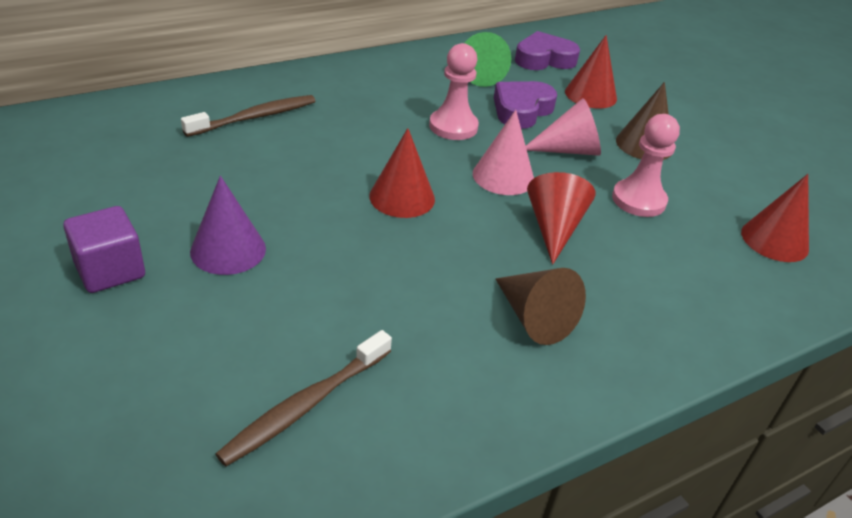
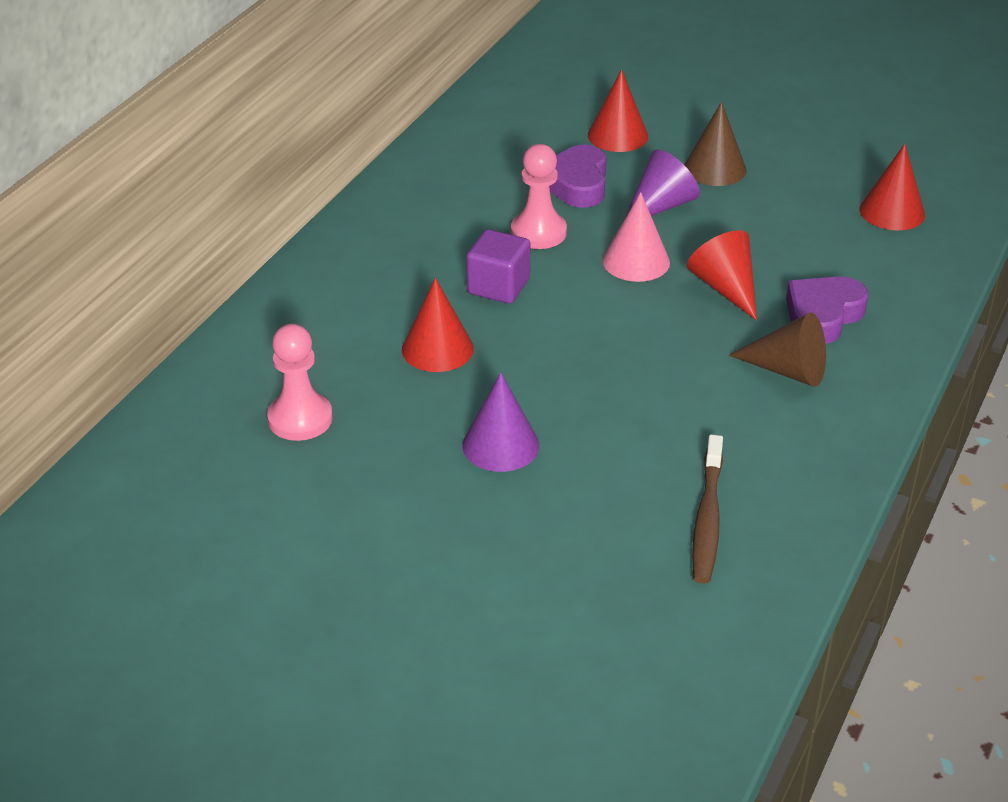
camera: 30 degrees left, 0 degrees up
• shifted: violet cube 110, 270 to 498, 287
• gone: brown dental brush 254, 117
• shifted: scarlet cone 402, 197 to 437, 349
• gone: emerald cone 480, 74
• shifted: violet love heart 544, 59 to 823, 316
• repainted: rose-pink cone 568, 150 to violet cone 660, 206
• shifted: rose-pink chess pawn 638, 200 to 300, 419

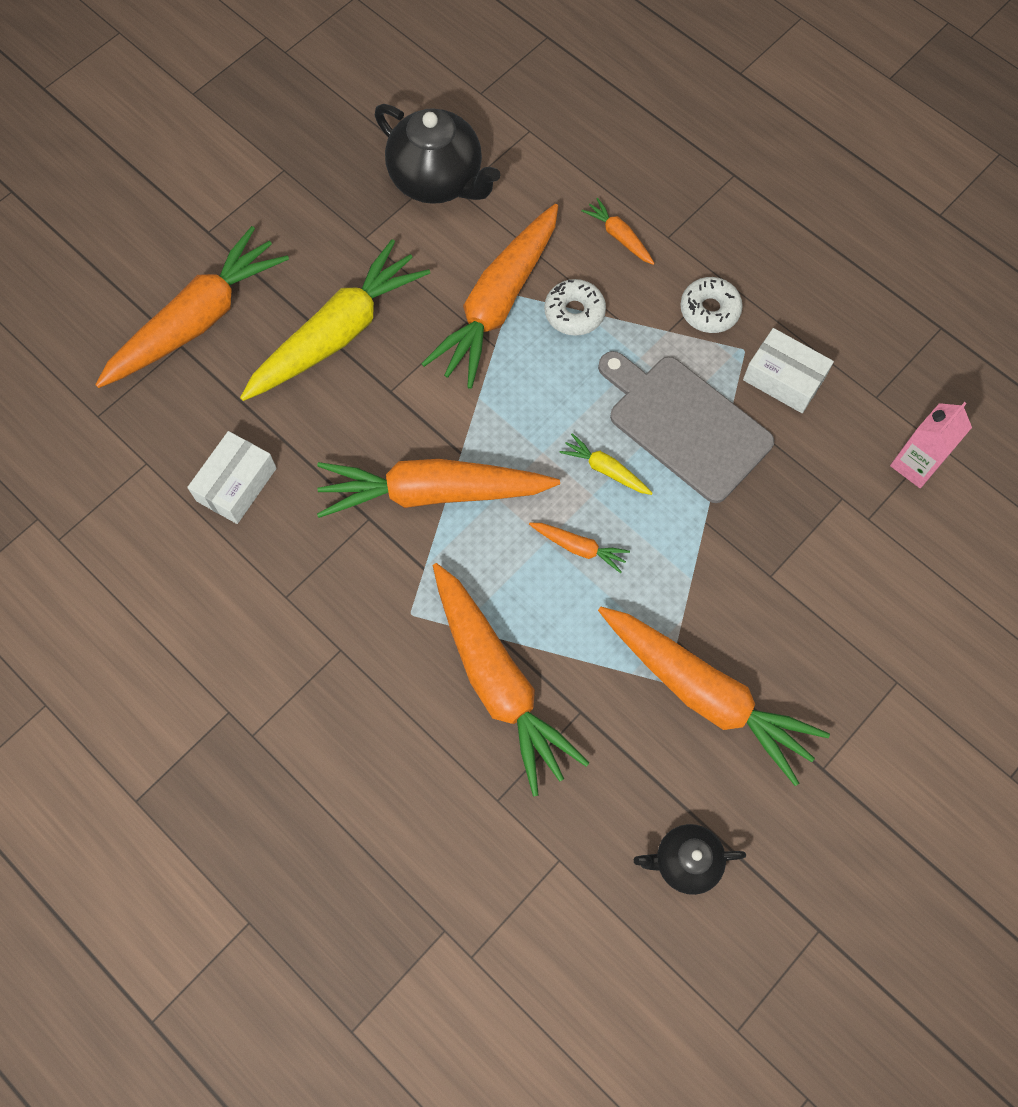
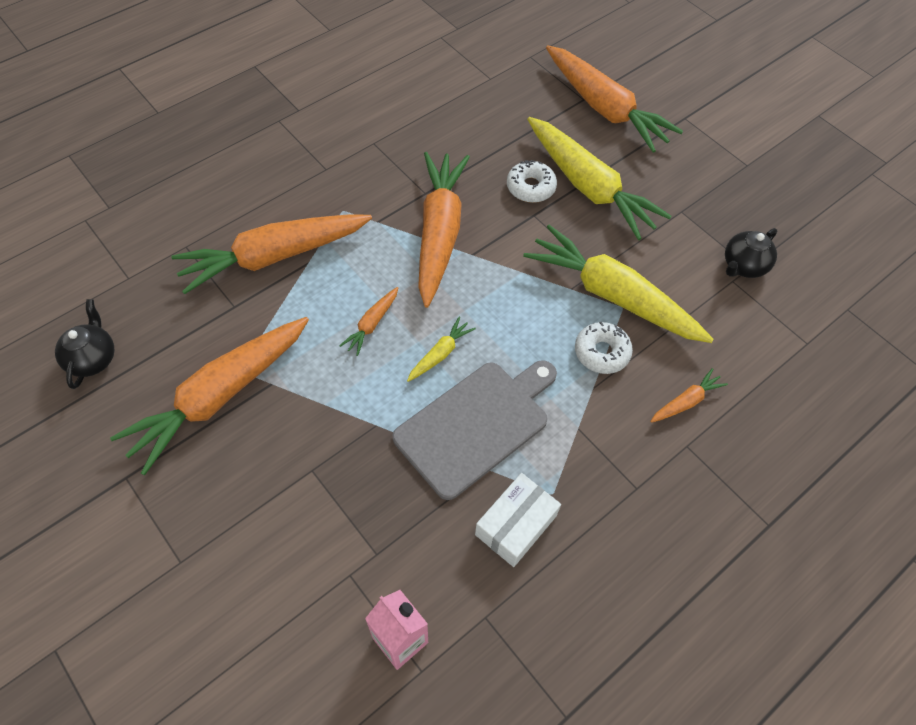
camera: 95 degrees right, 10 degrees down
• gone: white box 236, 484
• scaled: jet-black tea pot 438, 180 = 743, 266 x0.57
• repainted: bright orange root vegetable 497, 304 to yellow root vegetable 612, 295
• shifted: white glazed donut 709, 310 to 530, 187

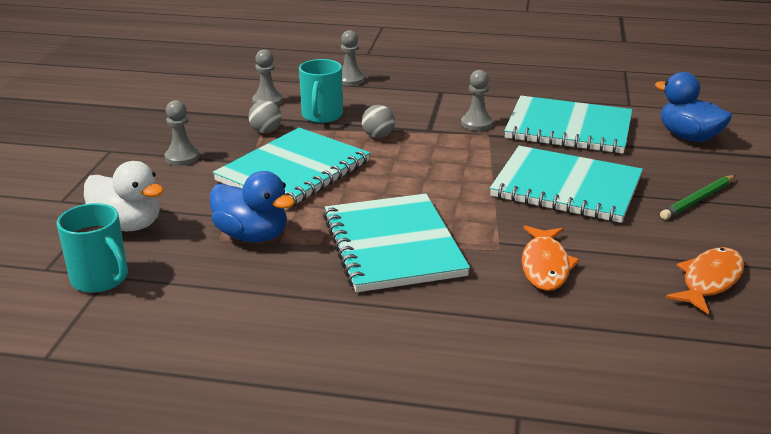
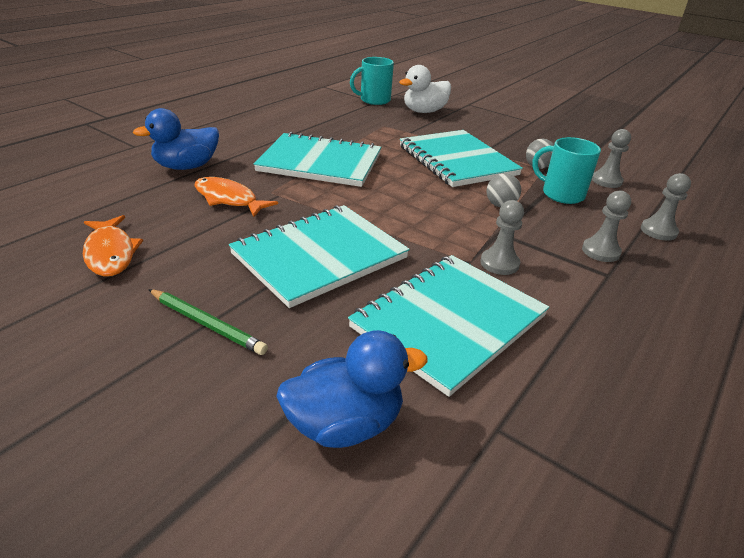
camera: 115 degrees right, 5 degrees up
• shifted: gray chess pawn 182, 157 to 600, 251
• shifted: cobalt toy duck 252, 236 to 186, 167
• rotated: emerald pencil 698, 200 = 207, 324 135 degrees clockwise

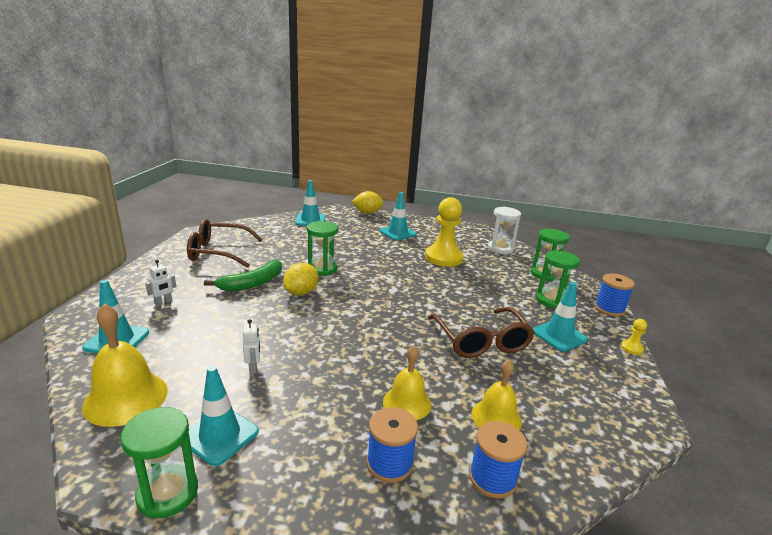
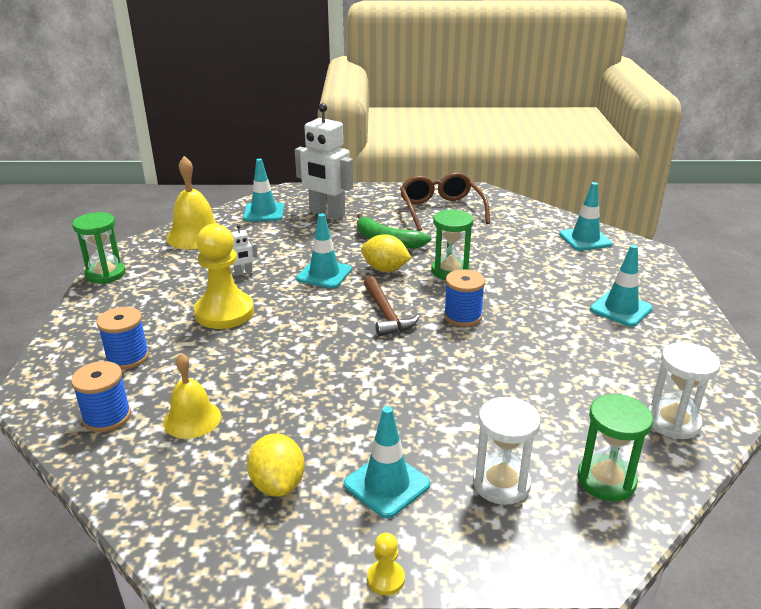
camera: 80 degrees right, 5 degrees up
• scaled: white toy robot 163, 302 = 327, 213 x2.44
• shifted: aqua safety cone 220, 435 to 324, 274
• shifted: yellow citrus fruit 367, 213 to 278, 484
• gone: yellow bell 407, 403
• shifted: yellow chess pawn 443, 258 to 224, 312
• gone: brown glasses 481, 341
• repainted: emerald sandglass 551, 300 to white sandglass 501, 483
• shifted: cobalt bobbin 609, 309 to 462, 316
• new: brown claw hammer 386, 314

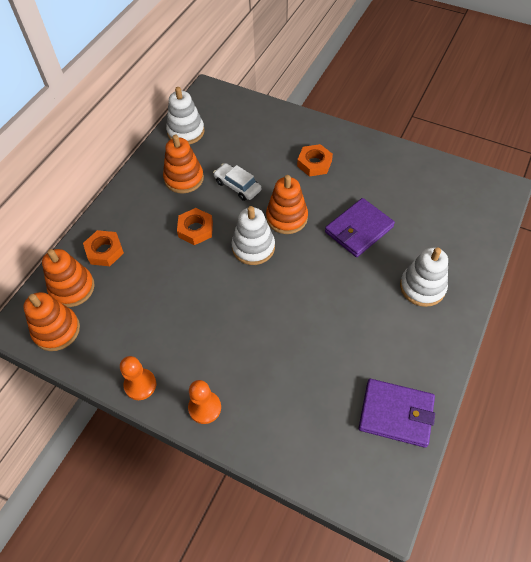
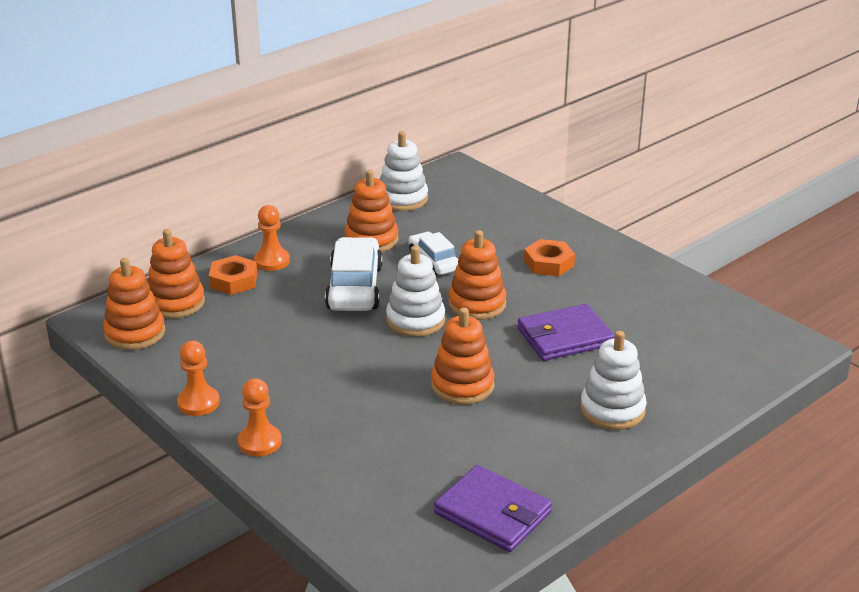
camera: 20 degrees right, 25 degrees down
• swapped: bright orange hexagon nut 195, 229 to white automobile 355, 288
• new: bright orange chess pawn 272, 261
• new: bright orange stacking rings 462, 386

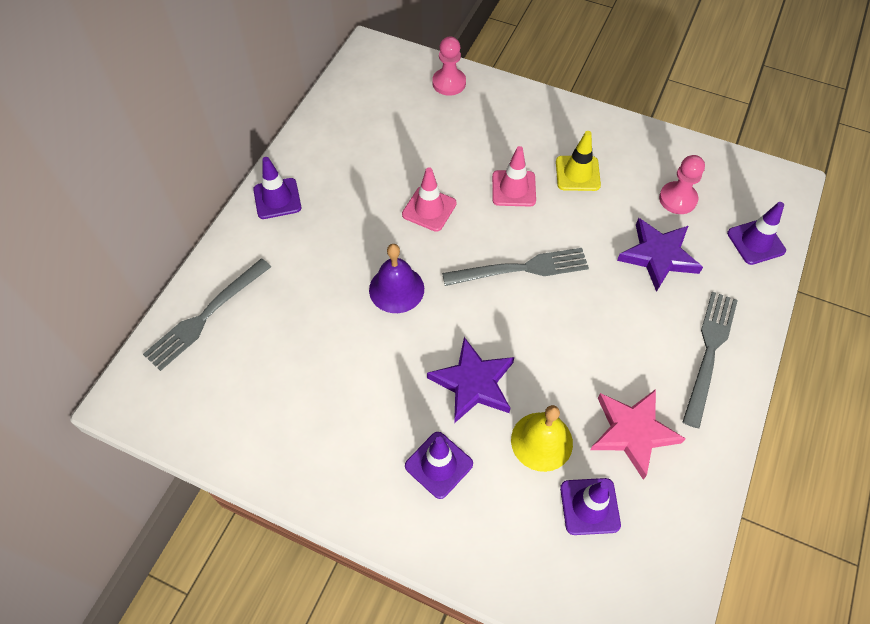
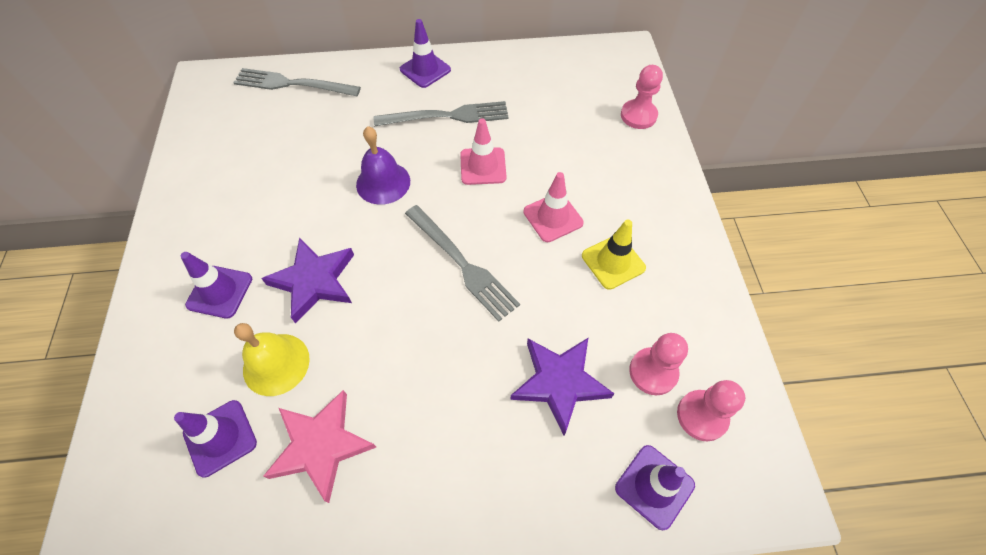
camera: 60 degrees right, 0 degrees up
• shifted: gray dinner fork 709, 352 to 447, 116
• new: rose-pink chess pawn 702, 416

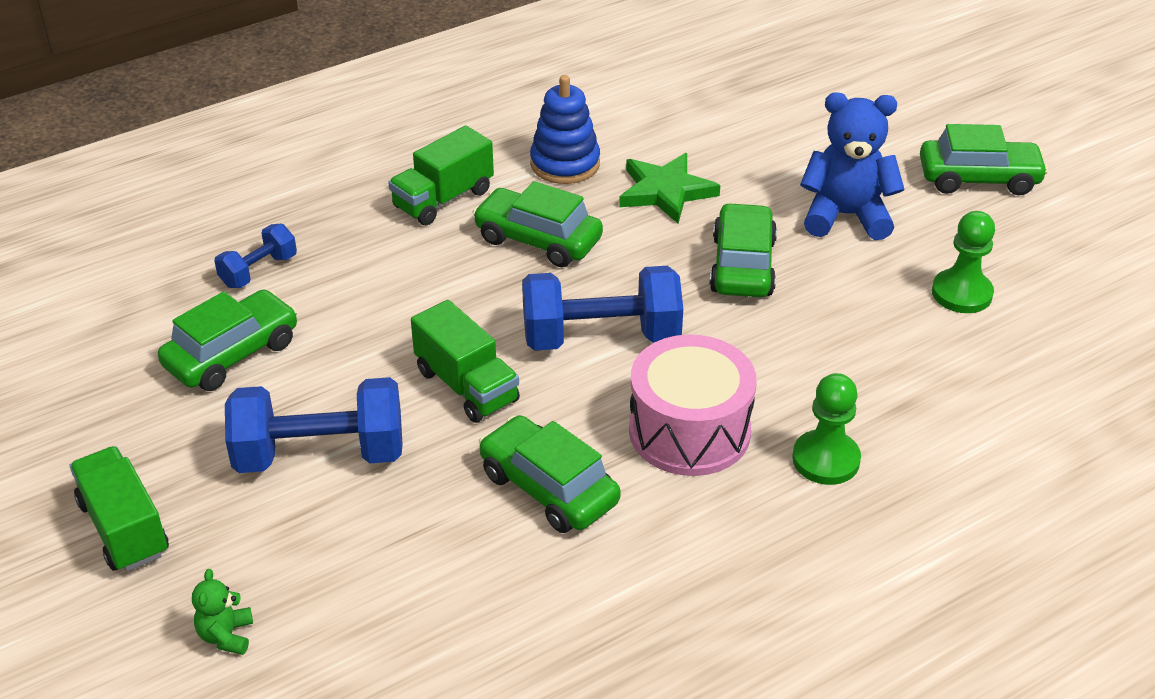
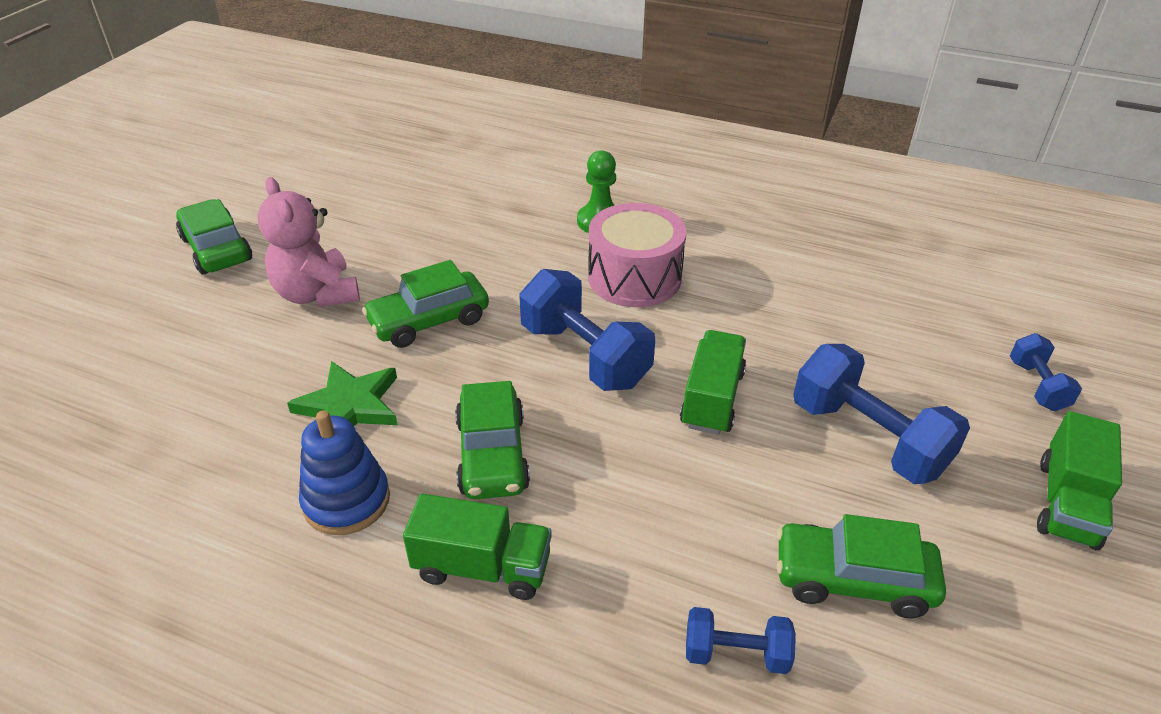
camera: 125 degrees left, 0 degrees up
• swapped: emerald stuffed bear 226, 636 to cobalt hand weight 1037, 386
• gone: emerald automobile 548, 488
• repainted: cobalt stuffed bear 846, 216 to rose-pink stuffed bear 317, 294
• gone: emerald chess pawn 961, 293

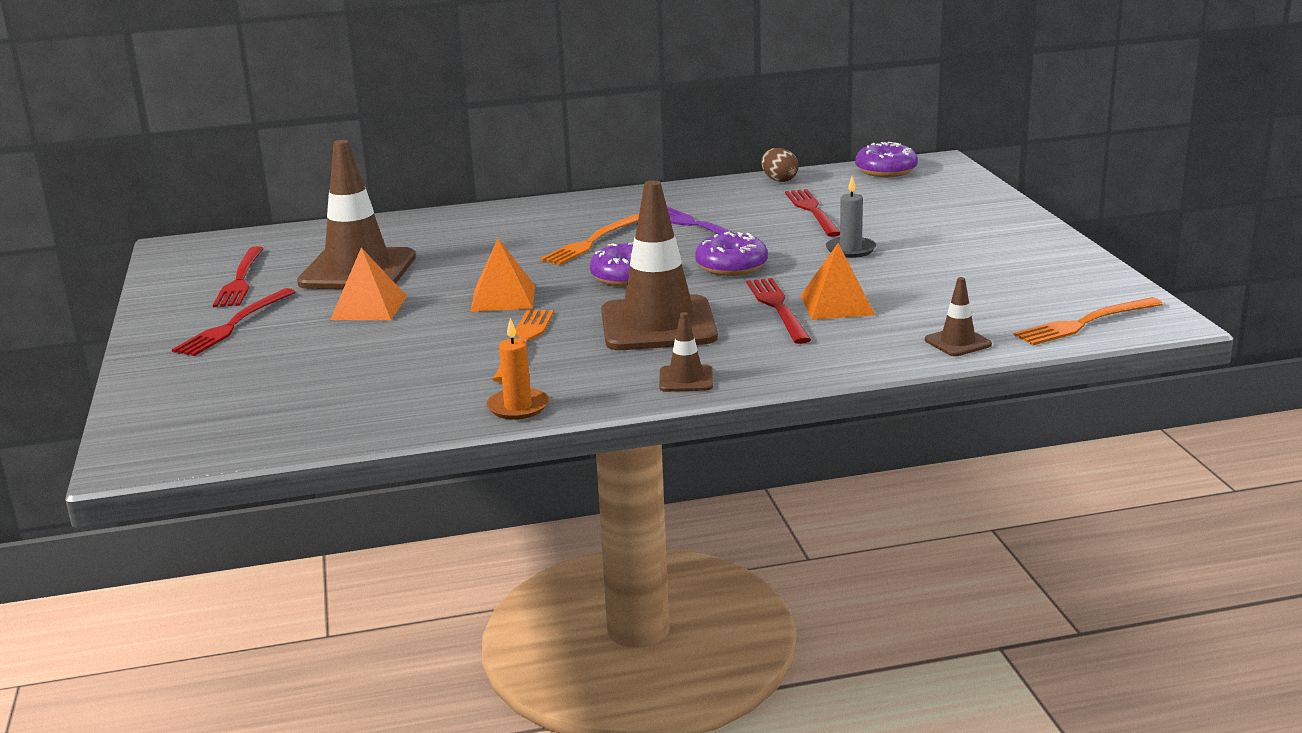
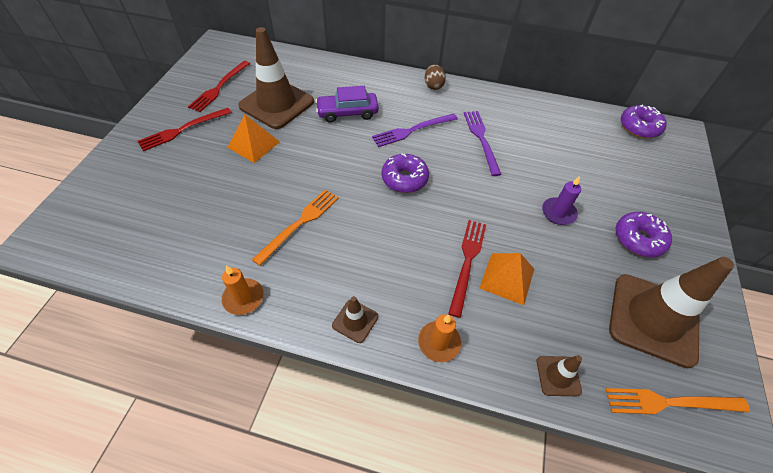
camera: 25 degrees right, 30 degrees up
• gone: bright orange pyramid shape 503, 298
• repainted: bright orange dinner fork 592, 241 to violet dinner fork 412, 130
• shifted: brown safety cone 658, 325 to 653, 319
• shifted: violet glazed donut 731, 266 to 638, 239
• shifted: brown egg shape 779, 180 to 433, 86
• gone: scarlet dinner fork 812, 211
• repainted: gray wax candle 850, 250 to violet wax candle 558, 213
• new: violet automobile 347, 112
• new: bright orange wax candle 439, 342

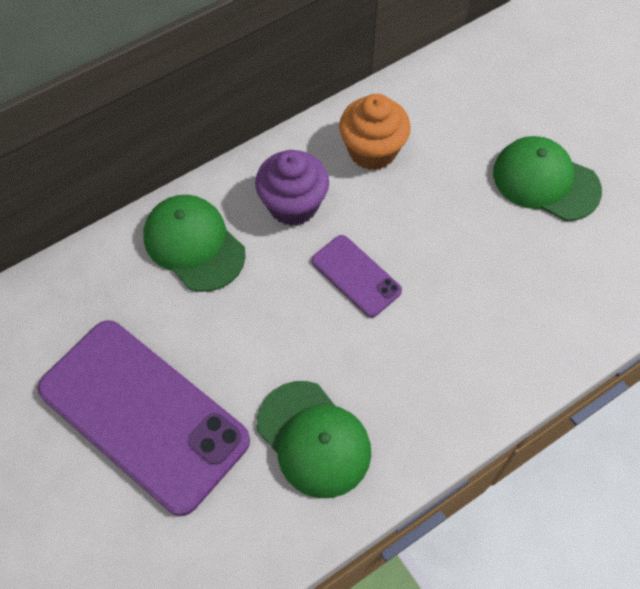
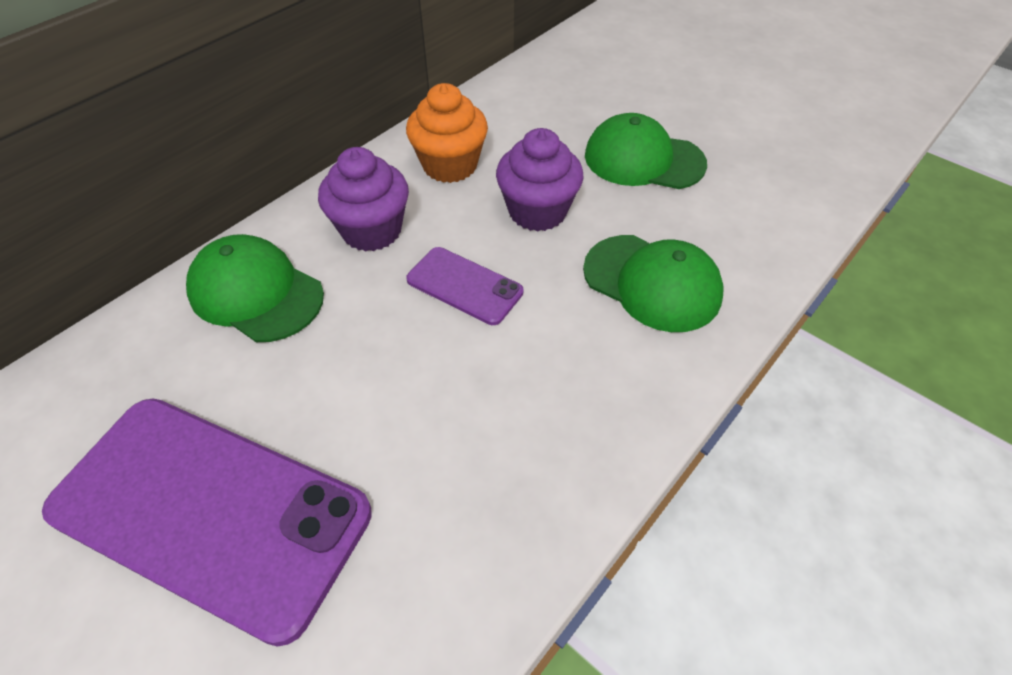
camera: 15 degrees left, 10 degrees down
• shifted: emerald peaked cap 314, 439 to 652, 283
• new: violet fairy cake 537, 211

